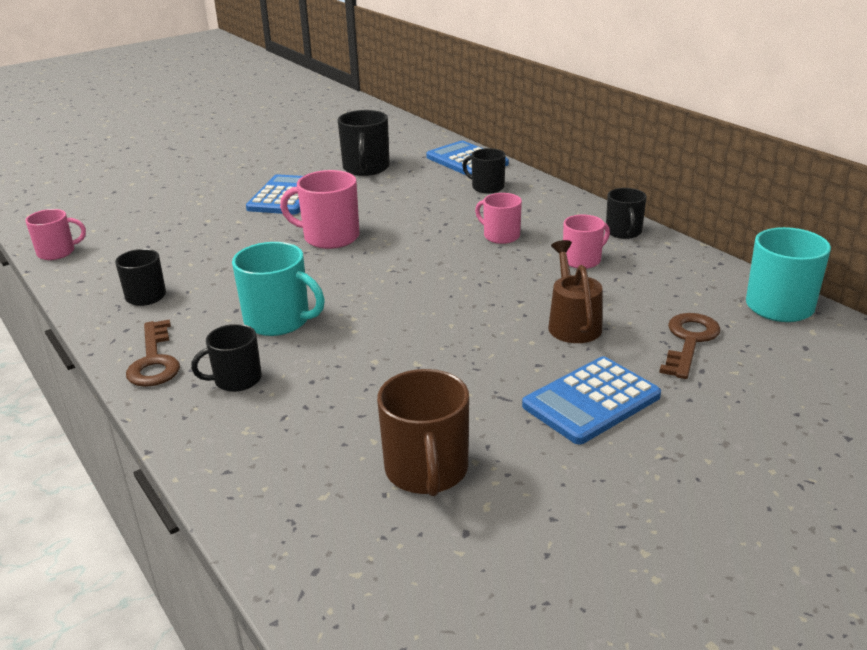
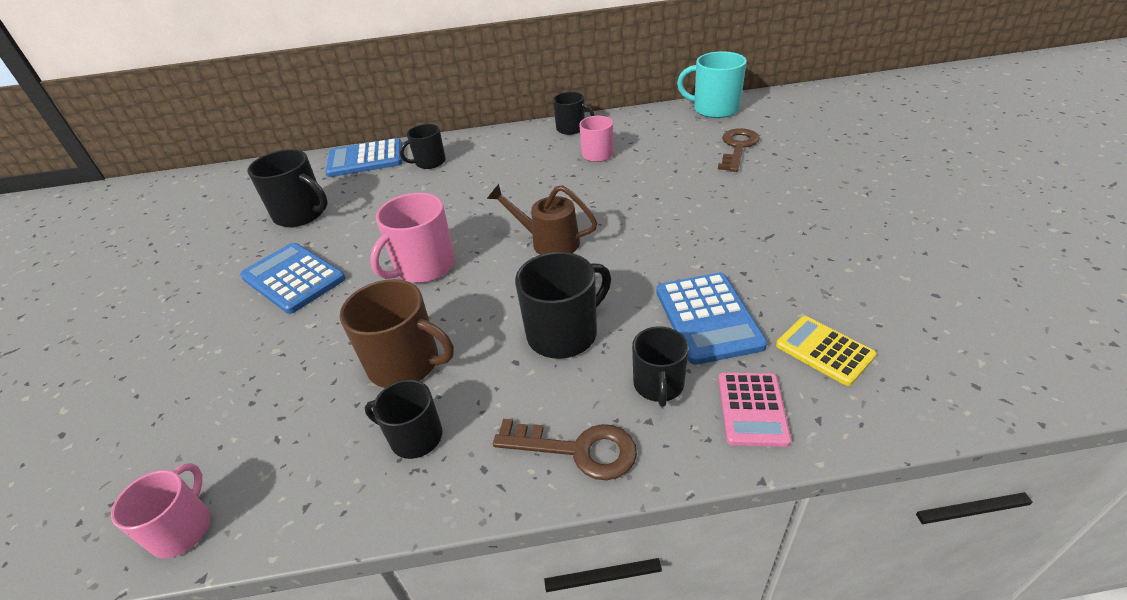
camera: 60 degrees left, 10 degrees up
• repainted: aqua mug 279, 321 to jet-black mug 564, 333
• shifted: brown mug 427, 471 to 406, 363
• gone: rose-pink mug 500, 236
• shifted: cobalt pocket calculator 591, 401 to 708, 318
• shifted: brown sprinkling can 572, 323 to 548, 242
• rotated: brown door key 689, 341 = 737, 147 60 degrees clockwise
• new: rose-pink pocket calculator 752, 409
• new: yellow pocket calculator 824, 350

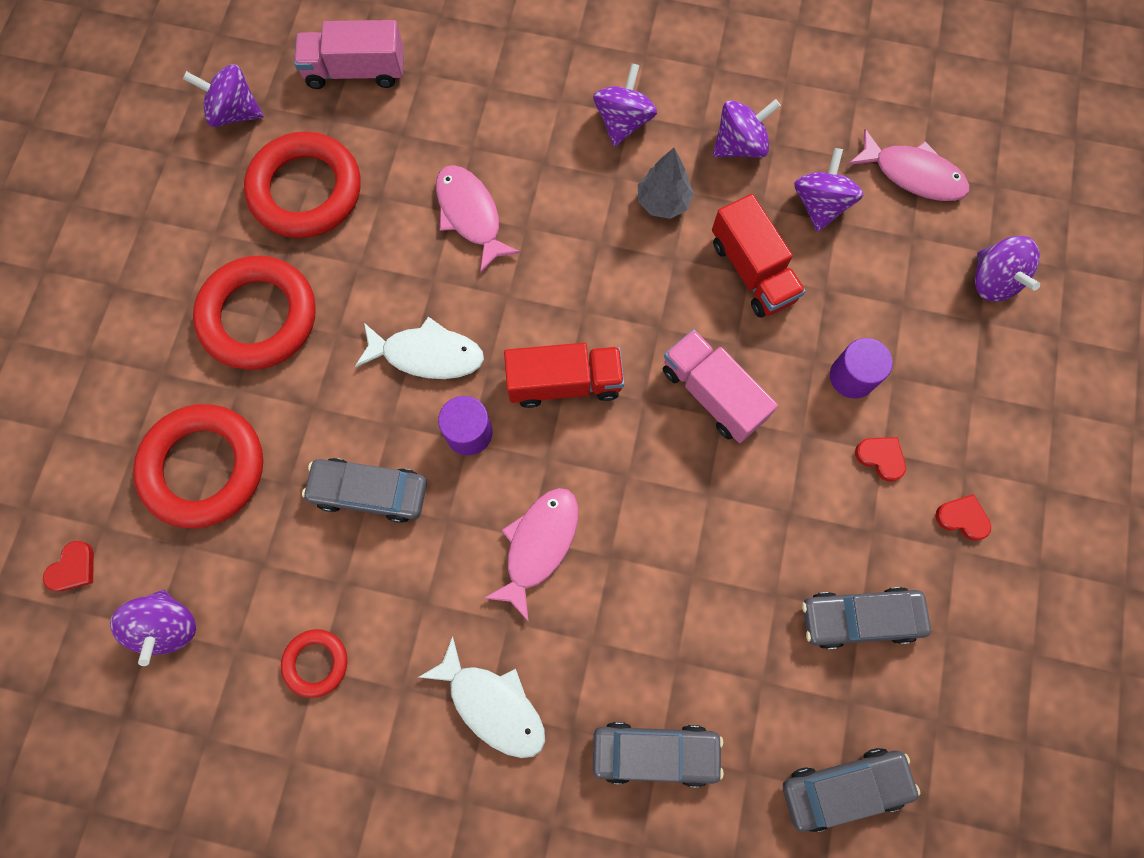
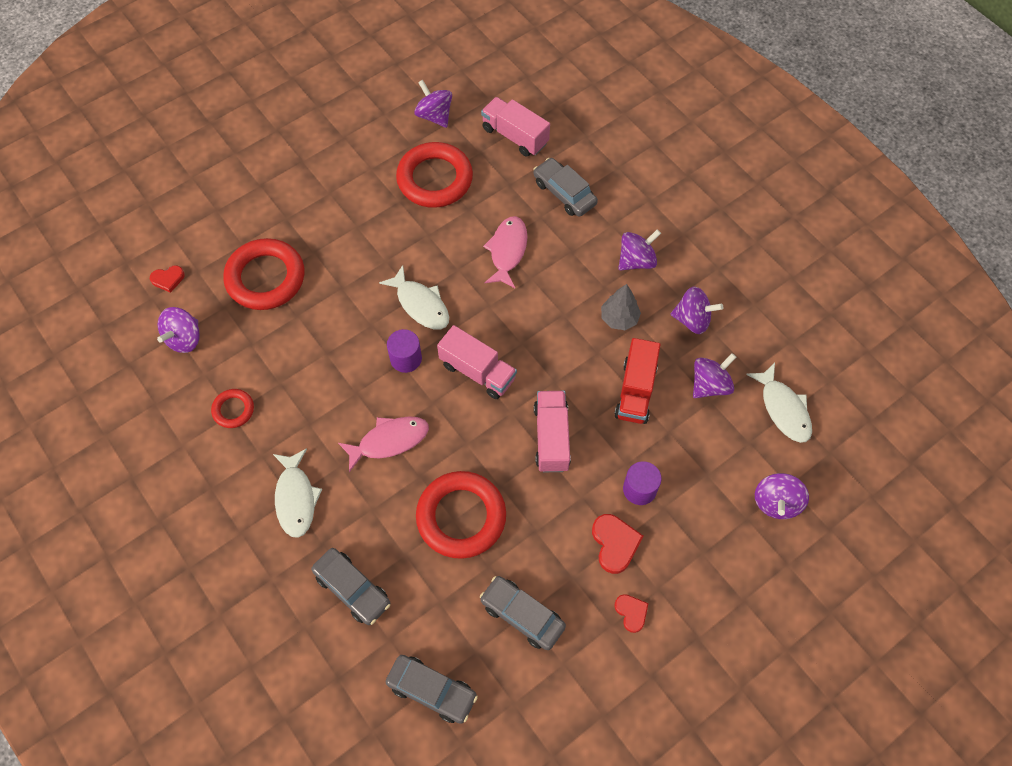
camera: 40 degrees right, 10 degrees down
• shifted: scarlet torus 259, 317 to 461, 517
• shifted: gray automobile 369, 492 to 564, 193
• repainted: scarlet toy truck 564, 383 to rose-pink toy truck 477, 371
• repainted: rose-pink toy fish 913, 174 to white toy fish 783, 409
• scaled: scarlet love heart 881, 457 = 615, 544 x1.58

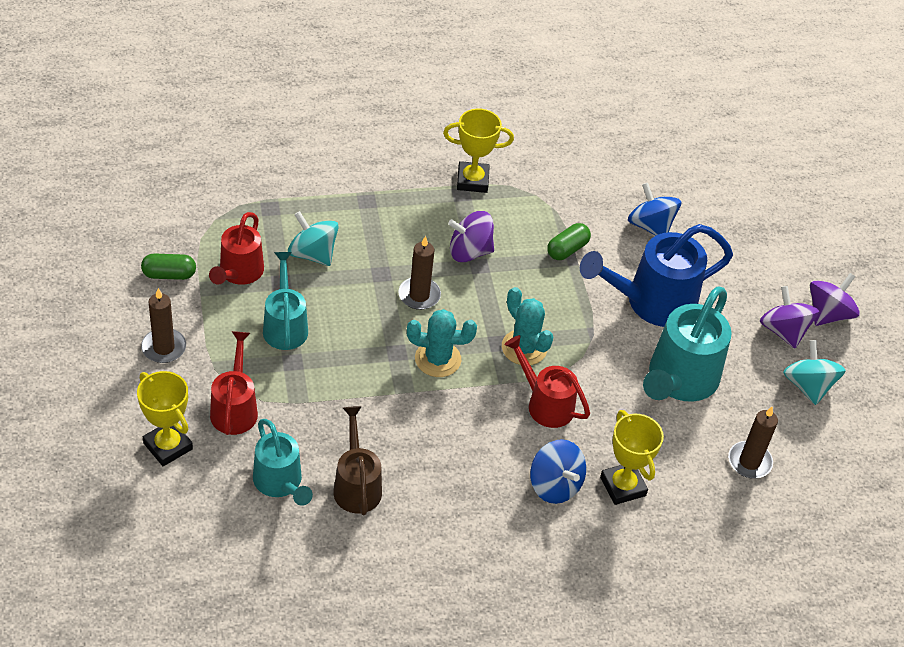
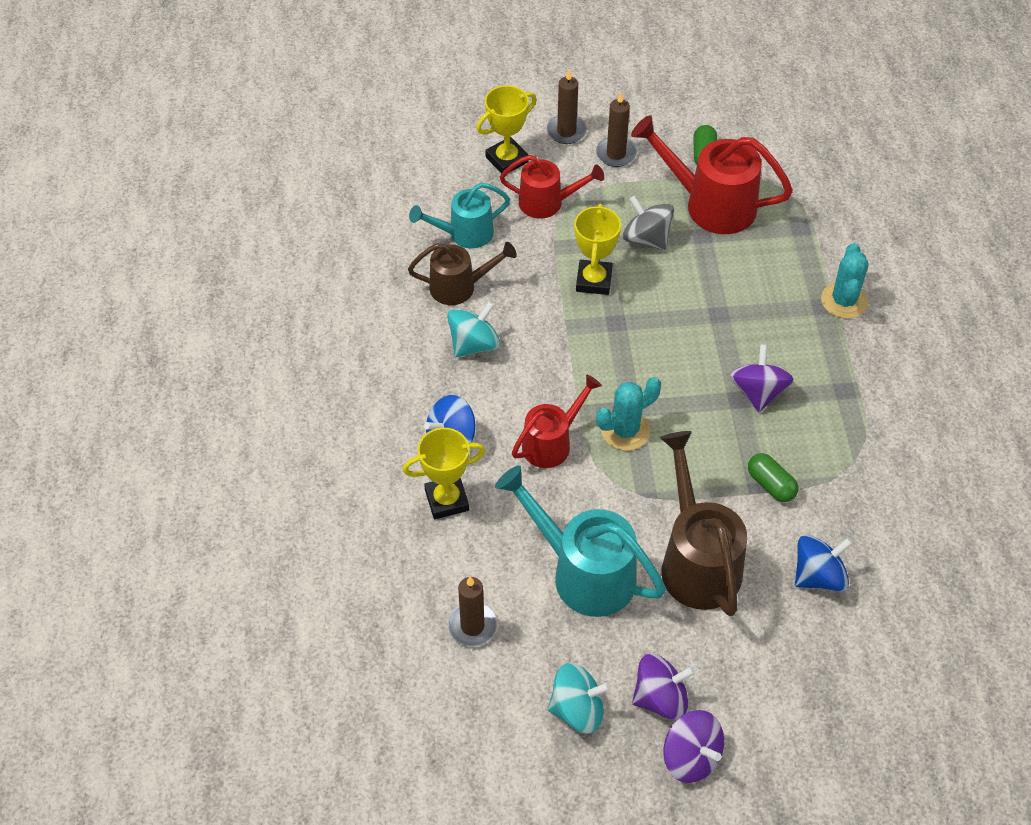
camera: 100 degrees right, 5 degrees up
• scaled: scarlet sprinkling can 238, 273 = 710, 204 x1.60
• swapped: aqua sprinkling can 285, 325 to gray toy top 646, 238
• shifted: aqua toy top 312, 254 to 474, 344
• shifted: brown wax candle 419, 295 to 566, 131
• shifted: aqua cactus 437, 359 to 844, 301
• shifted: yellow award cup 472, 180 to 594, 280
• repainted: cobalt sprinkling can 651, 302 to brown sprinkling can 697, 560

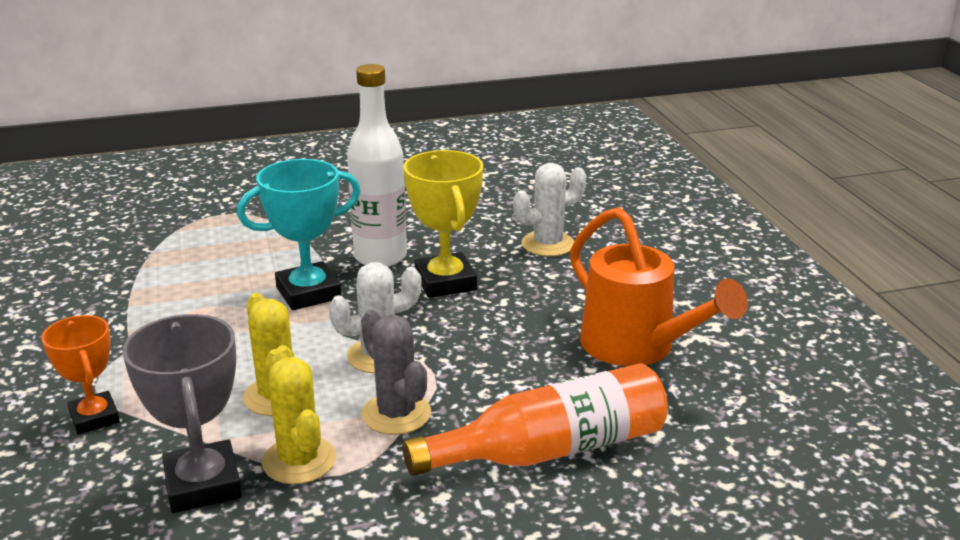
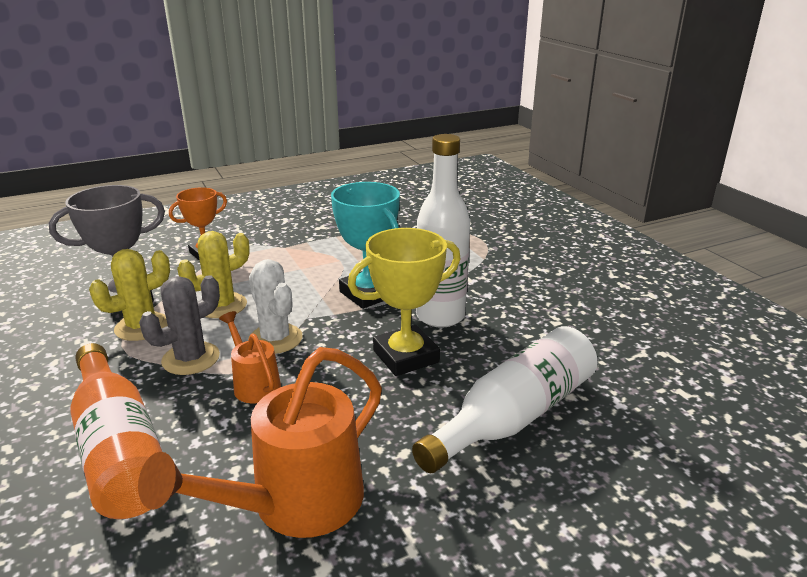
camera: 80 degrees right, 0 degrees up
• swapped: white cactus 548, 244 to white bottle 515, 416
• new: bright orange sprinkling can 254, 384

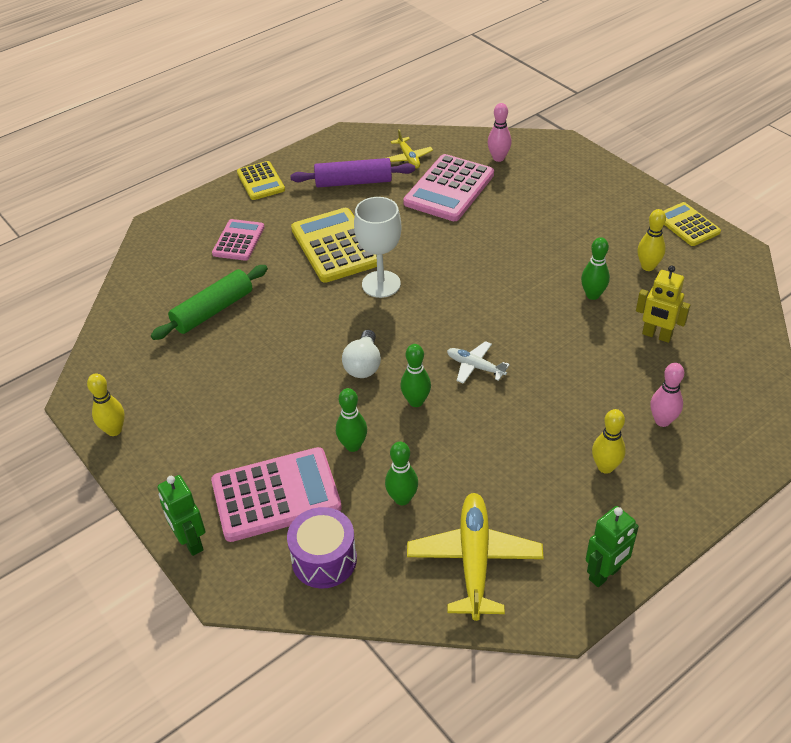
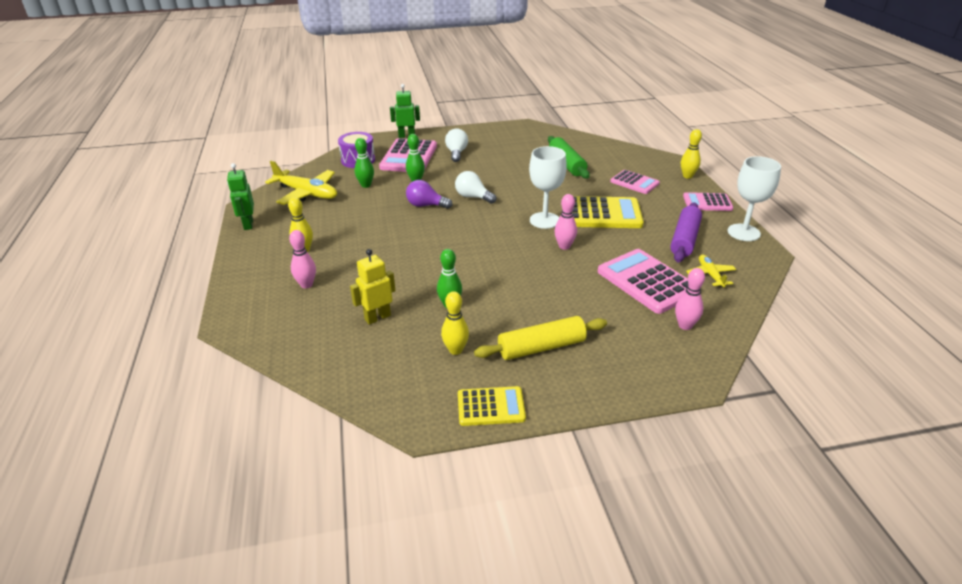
camera: 115 degrees right, 10 degrees down
• shifted: yellow skittle 114, 430 to 687, 176
• repainted: yellow pocket calculator 261, 181 to rose-pink pocket calculator 707, 203
• rotated: yellow toy plane 408, 158 = 710, 275 75 degrees clockwise
• swapped: emerald skittle 416, 401 to violet lightbulb 426, 205
• gone: white toy plane 475, 366
• new: white lightbulb 456, 153
• new: yellow pastry roller 541, 347
• new: rose-pink skittle 564, 246
• new: white chalice 743, 232

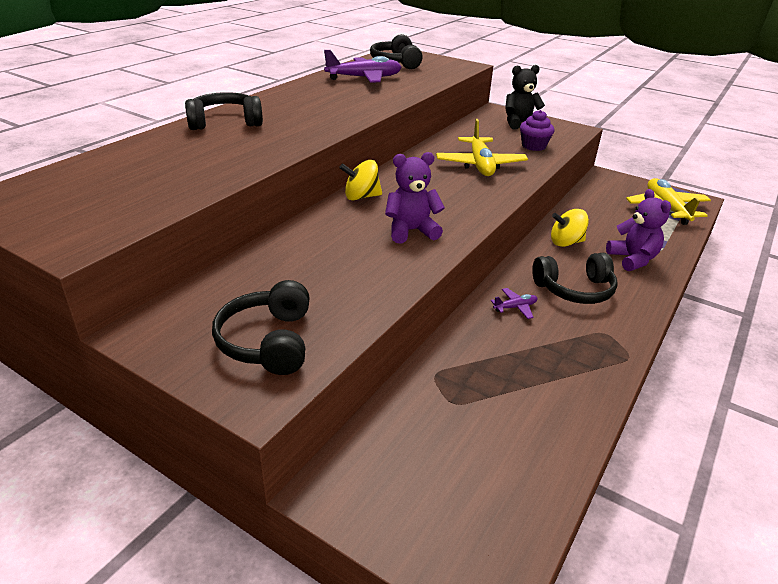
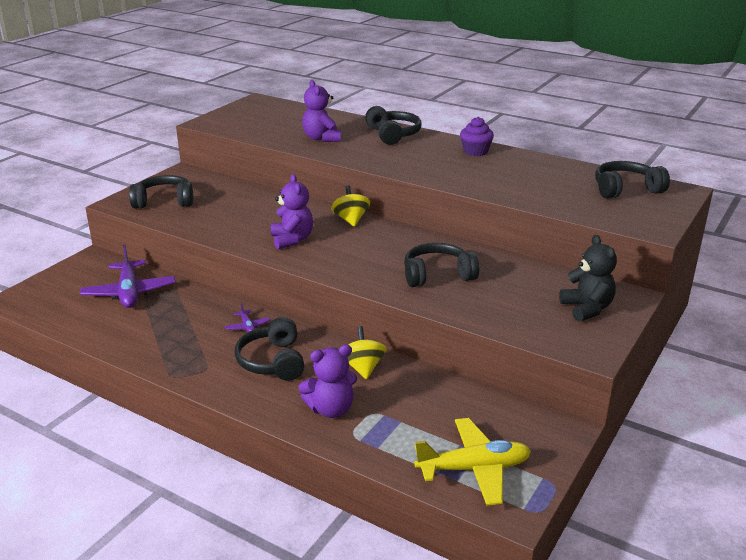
camera: 90 degrees right, 5 degrees down
• shifted: violet toy plane 364, 78 to 129, 292
• swapped: yellow toy plane 480, 165 to jet-black over-ear headphones 437, 275
• shifted: violet fairy cake 533, 146 to 475, 152
• new: violet stuffed bear 322, 138

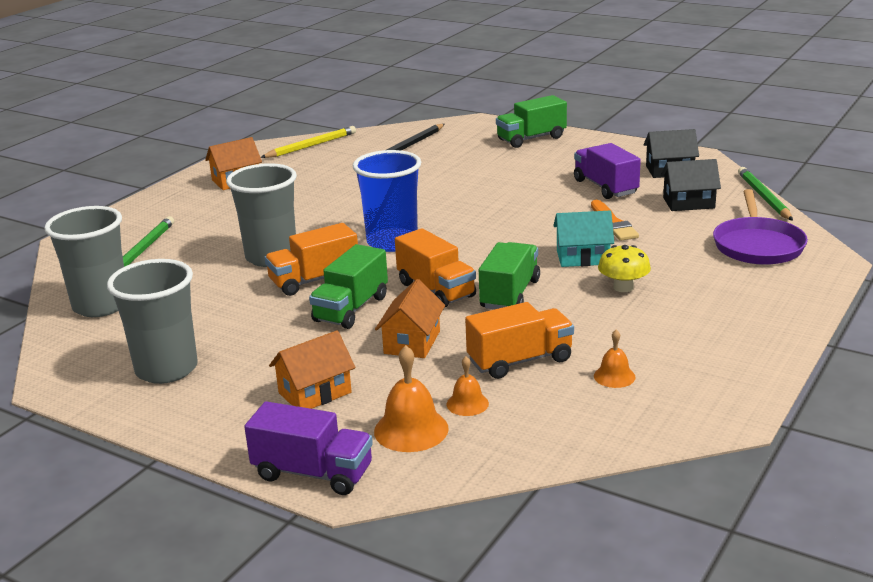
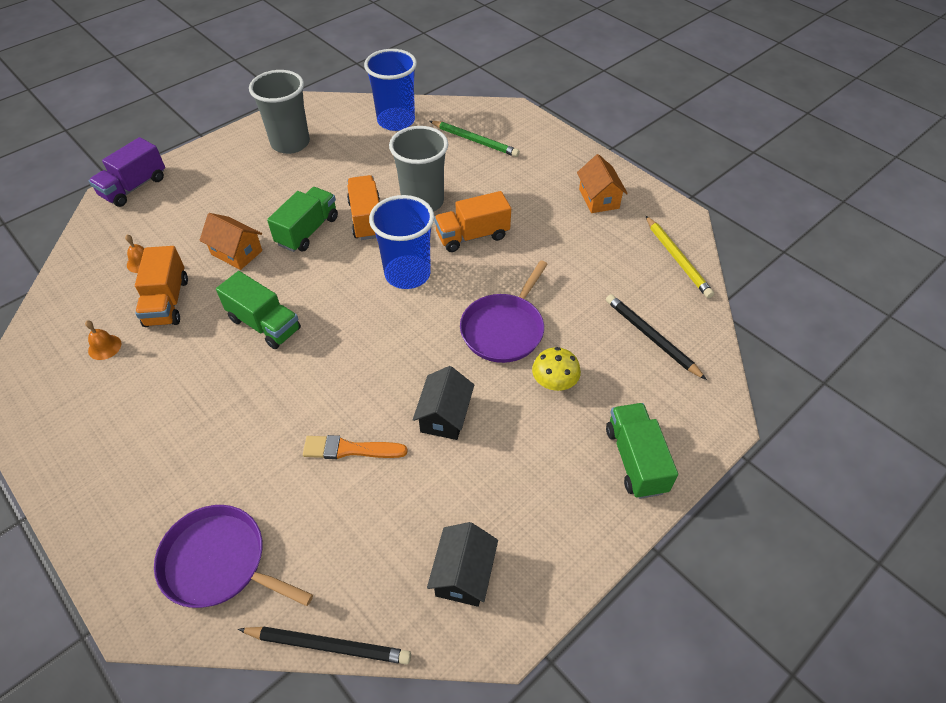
camera: 105 degrees right, 25 degrees up
• repainted: gray beaker 101, 306 to cobalt beaker 396, 121
• gone: bright orange toy house 315, 393
• rotated: emerald toy truck 351, 309 = 307, 231 75 degrees clockwise
• gone: bright orange bell 411, 429
• shifted: bright orange toy truck 436, 290 to 472, 236
• gone: aqua toy house 582, 257
• gone: violet toy truck 605, 187
• shifted: yellow mushroom 623, 287 to 554, 382
• shifted: jet-black toy house 688, 203 to 444, 416
• repainted: emerald pencil 763, 197 to jet-black pencil 328, 645
• new: violet skillet 504, 329

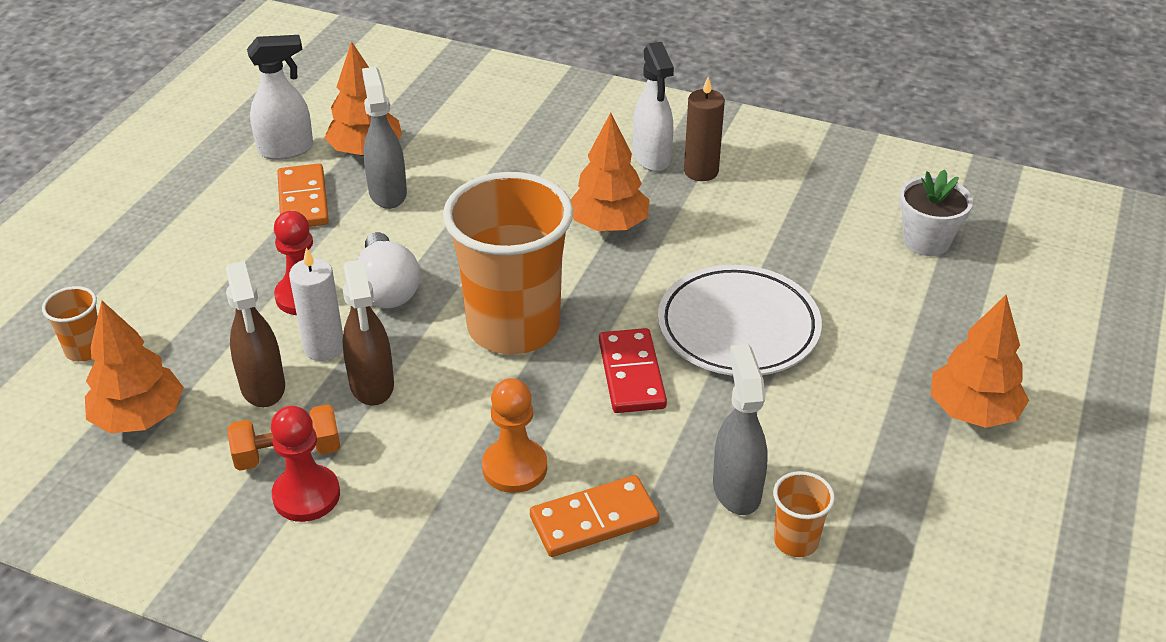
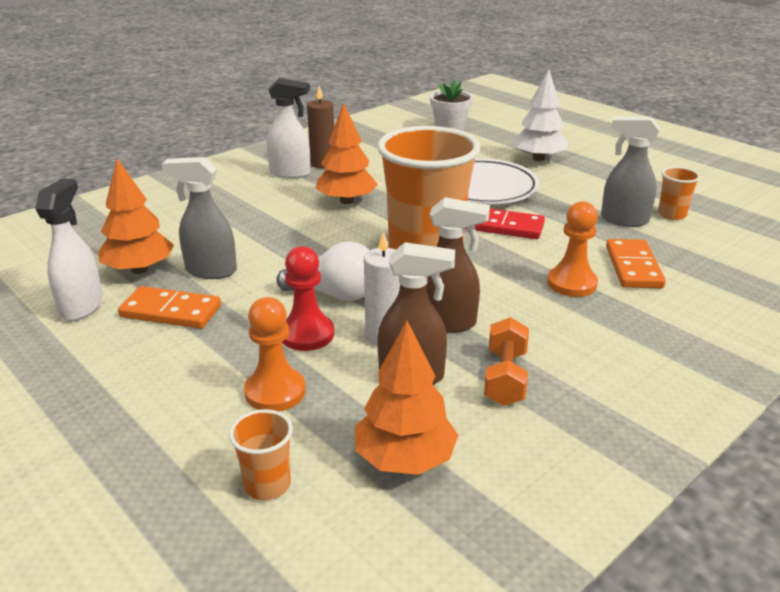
camera: 65 degrees left, 10 degrees down
• gone: scarlet chess pawn 306, 495
• gone: bright orange tree 973, 412
• new: bright orange chess pawn 275, 392
• new: white tree 538, 159

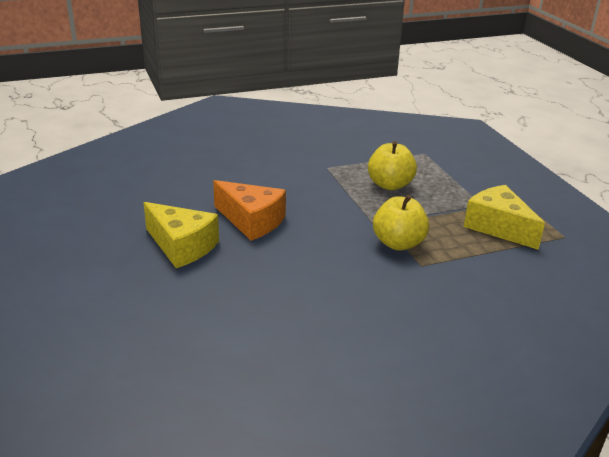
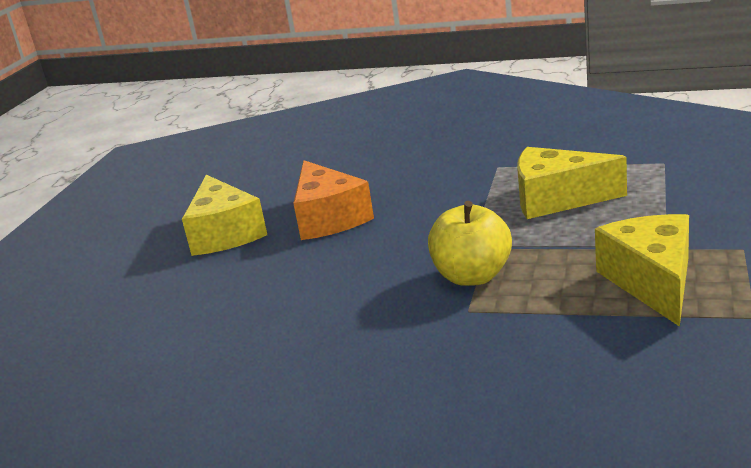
camera: 40 degrees right, 5 degrees down
• swapped: yellow toy apple 390, 185 to yellow cheese wedge 557, 199

